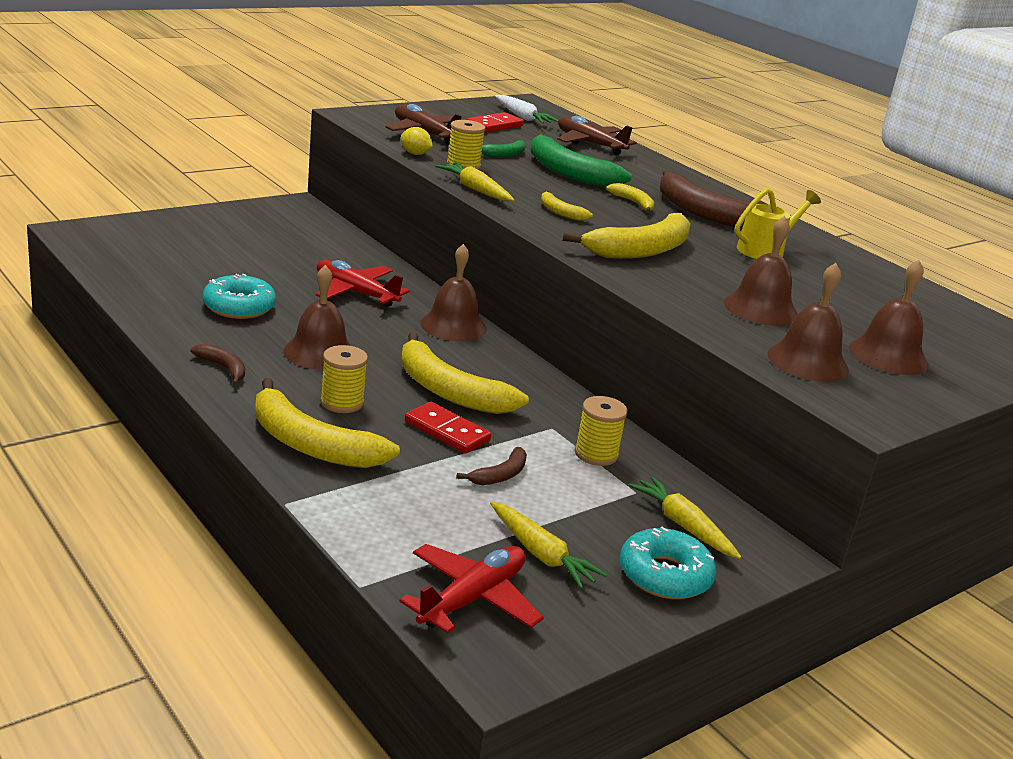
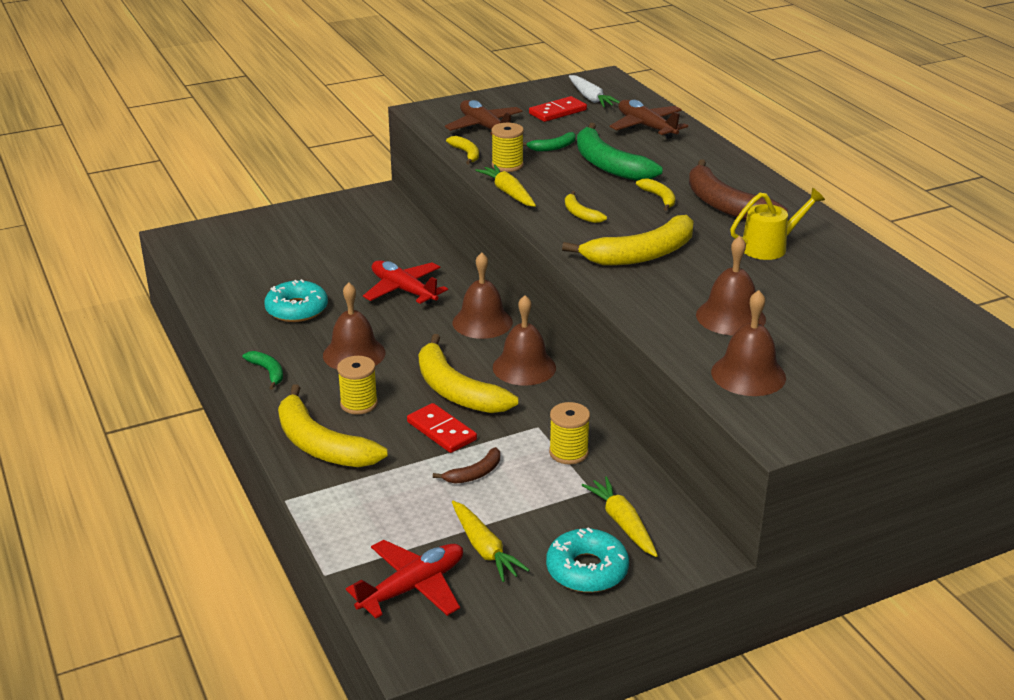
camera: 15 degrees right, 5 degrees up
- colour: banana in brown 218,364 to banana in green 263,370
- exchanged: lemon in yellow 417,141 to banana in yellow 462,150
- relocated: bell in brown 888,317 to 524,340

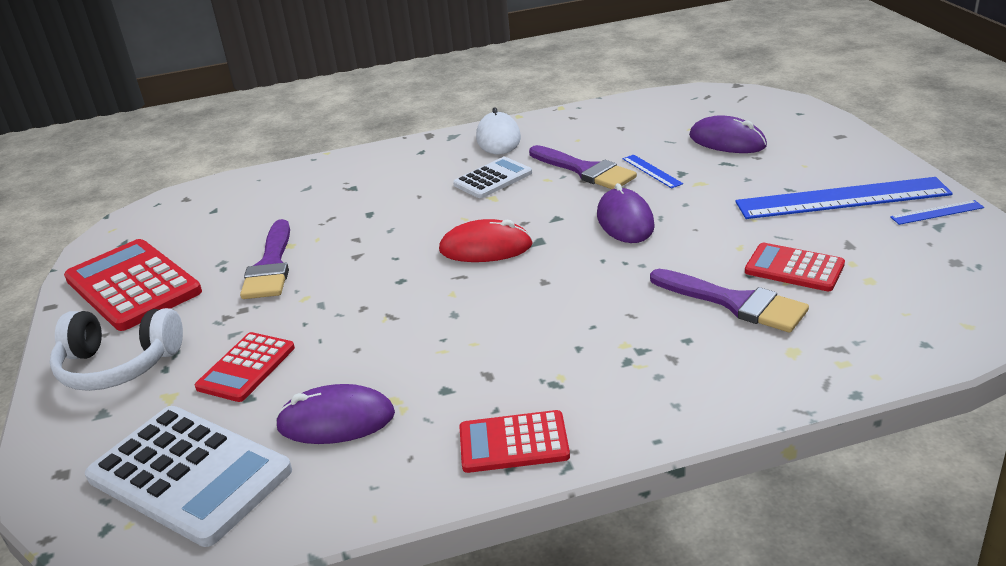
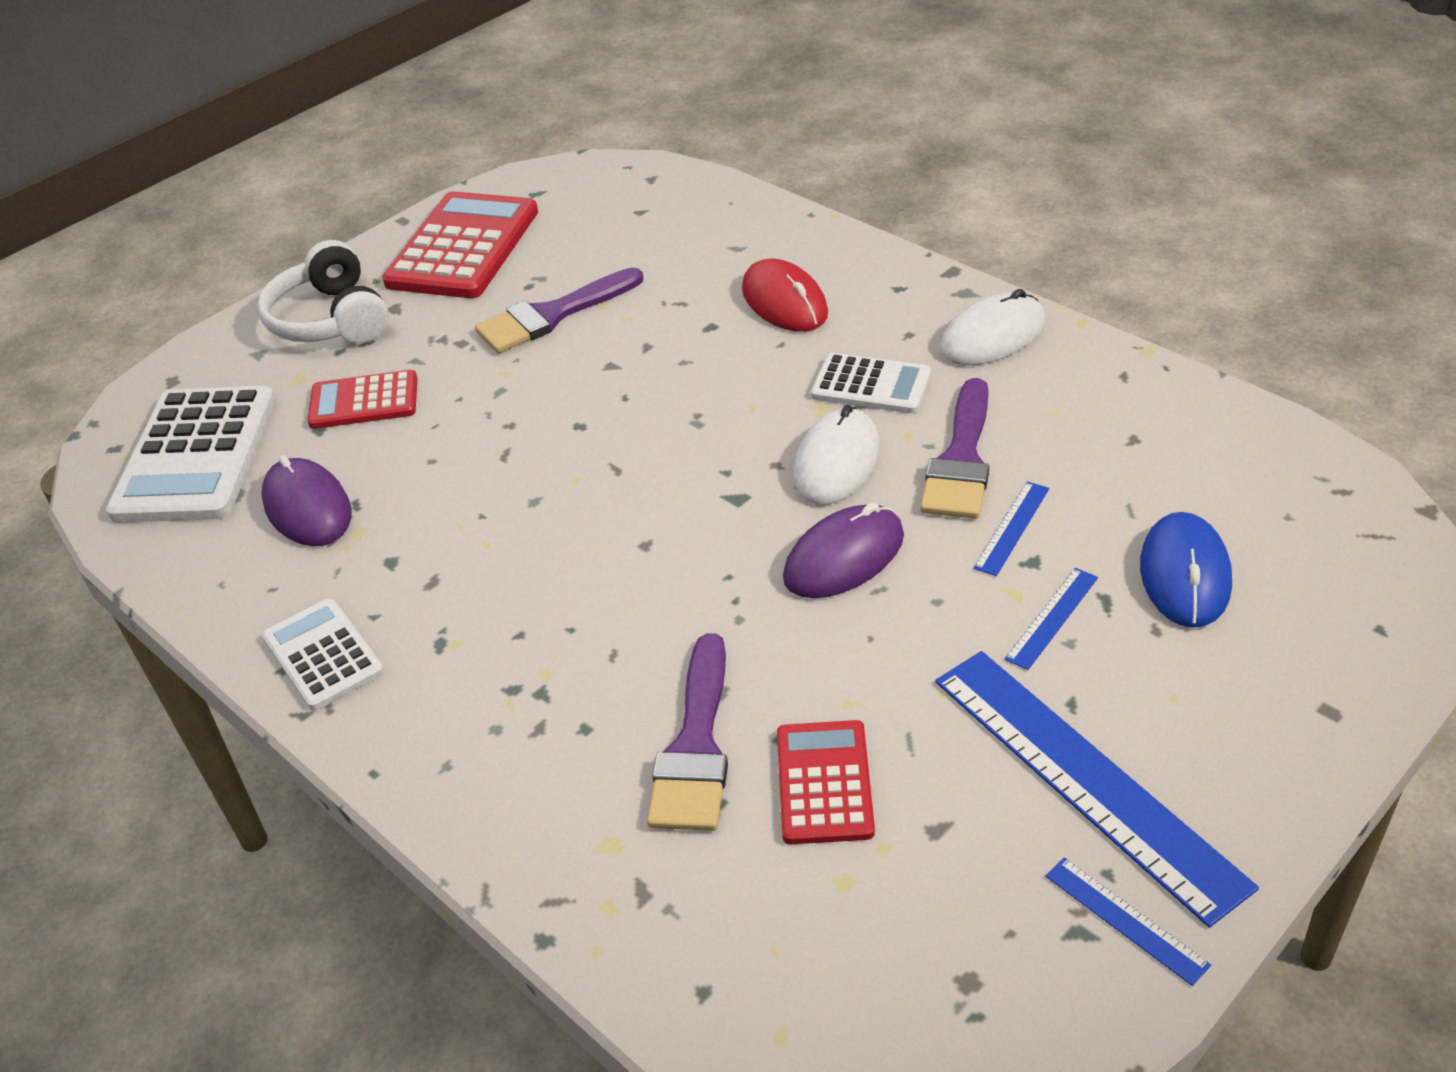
camera: 60 degrees right, 10 degrees up
- colour: calculator in red 514,441 to calculator in white 323,654
- relocated: mouse in red 486,240 to 785,295
- appeared: mouse in white 836,455
- appeared: ruler in blue 1051,619
- colour: mouse in purple 728,134 to mouse in blue 1186,570

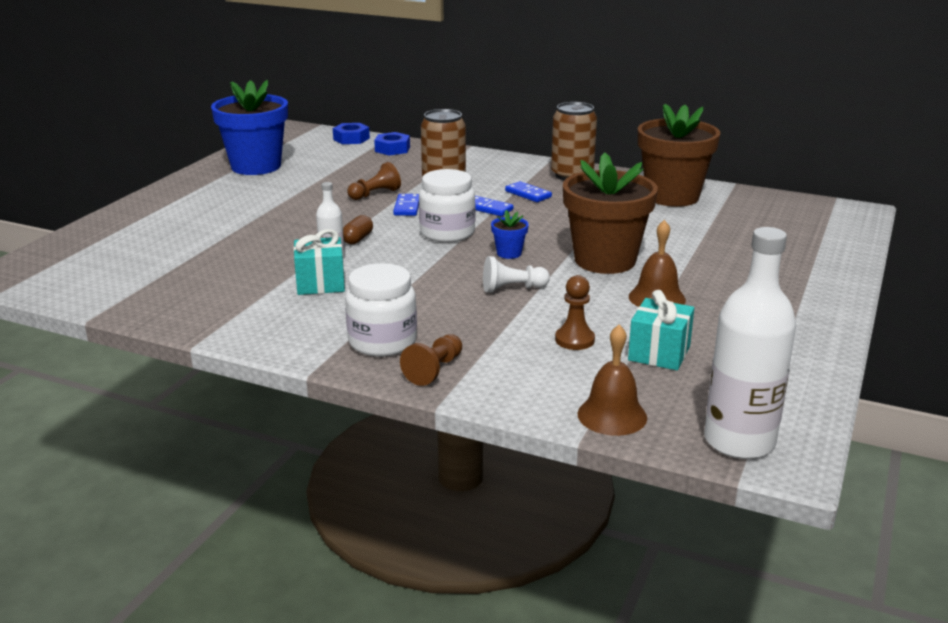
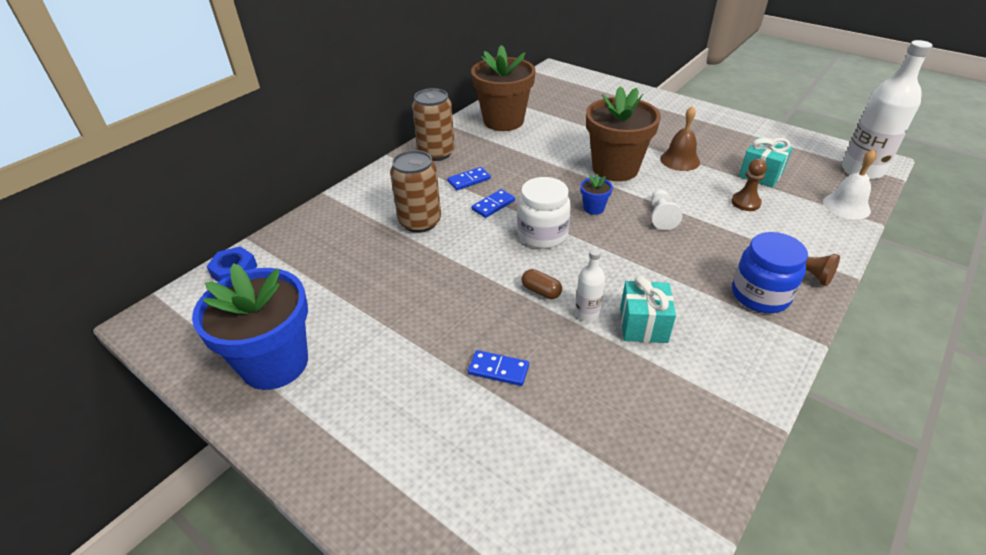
camera: 75 degrees left, 15 degrees up
- relocated: domino in blue 406,205 to 498,368
- colour: jar in white 381,310 to jar in blue 770,272
- colour: bell in brown 612,380 to bell in white 850,184
- missing: pawn in brown 374,181
- missing: nut in blue 392,144

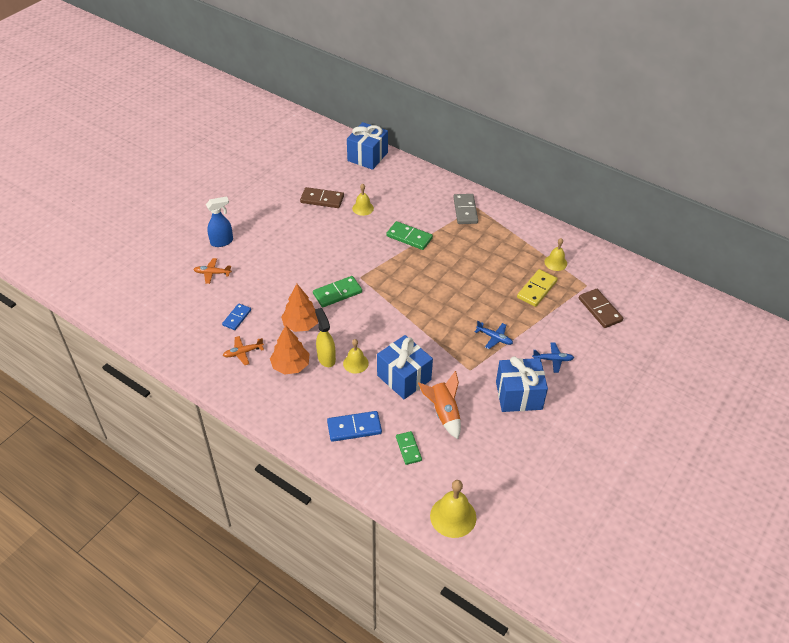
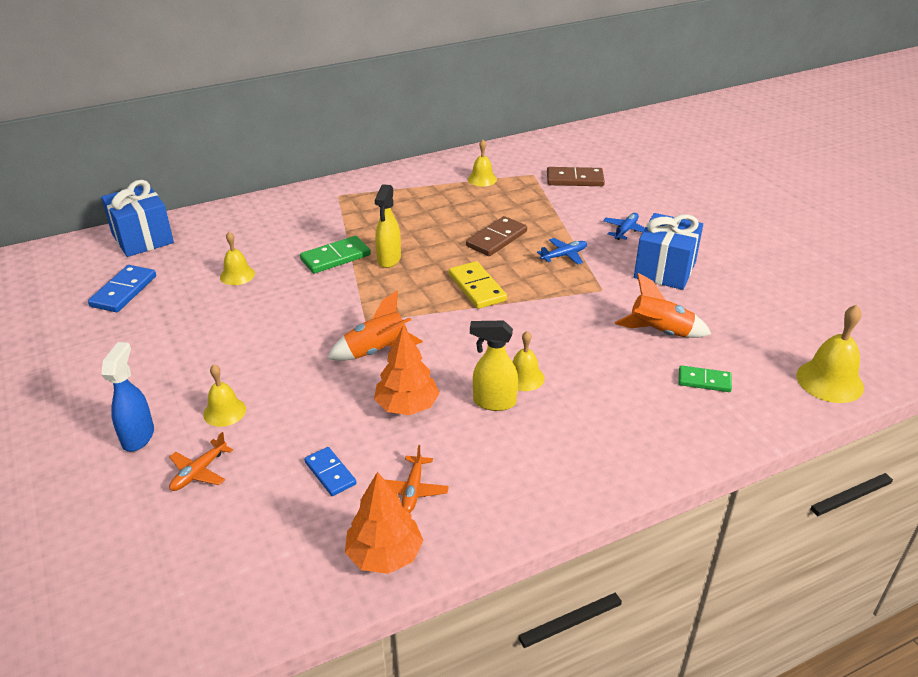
camera: 60 degrees left, 10 degrees down
- relocated: domino in blue 354,426 to 122,288
- appeared: bell in yellow 224,395
- exchanged: domino in green 337,291 to rocket in orange 375,326
- relocated: tree in orange 289,349 to 384,523
- appeared: spray bottle in yellow 388,226
- relocated: domino in yellow 537,288 to 478,285
- relocated: domino in brown 322,197 to 496,236
- missing: gift in blue 405,367
- missing: domino in grey 465,209

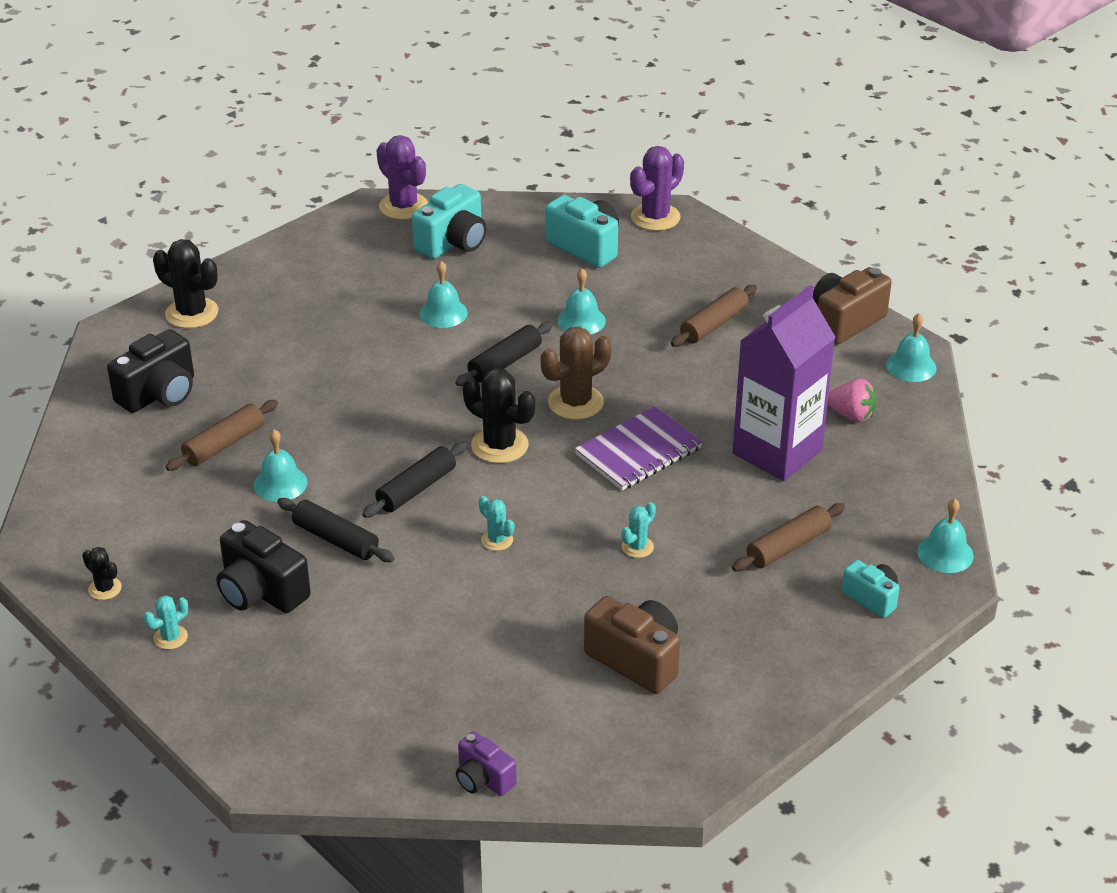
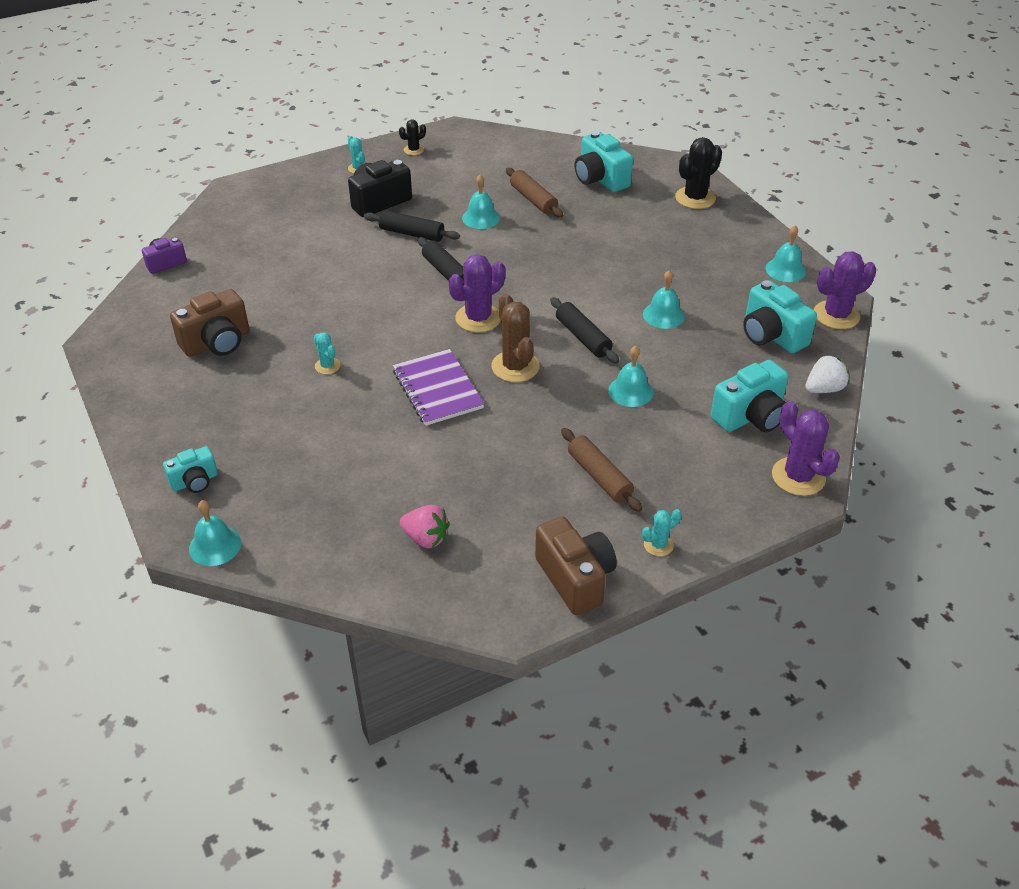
camera: 105 degrees right, 5 degrees up
- spun: rolling pin in black 336,530 = 412,226 60 degrees clockwise
- spun: strawberry in pink 852,400 = 424,526 105 degrees counterclockwise
- colour: cactus in black 499,415 to cactus in purple 477,293
- colour: camera in black 150,371 to camera in turquoise 604,161
- relocated: cactus in turquoise 496,523 to 661,532
- relocated: bell in turquoise 911,347 to 786,254
- appeared: strawberry in white 827,374
- missing: rolling pin in brown 788,537
- missing: carton in purple 784,383

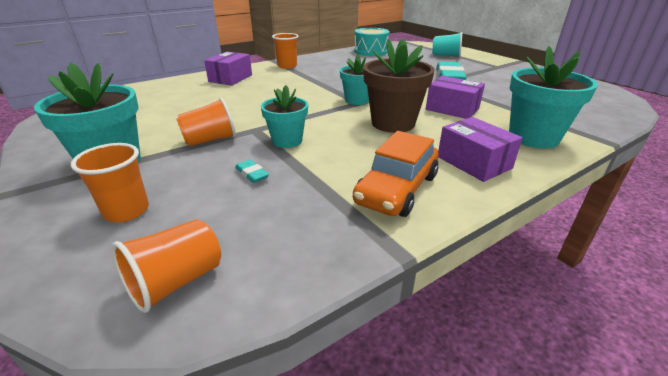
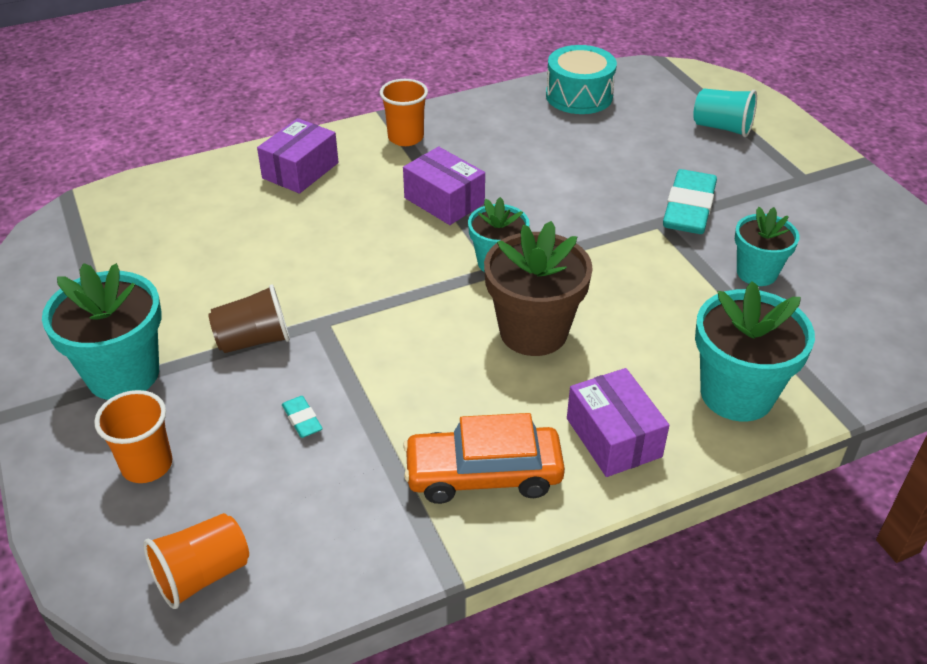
camera: 10 degrees right, 10 degrees up
- colour: cup in orange 206,122 to cup in brown 249,318
- relocated: box in purple 455,97 to 444,186
- spun: car in orange 396,174 = 484,458 45 degrees clockwise
- relocated: flower pot in turquoise 284,116 to 767,246

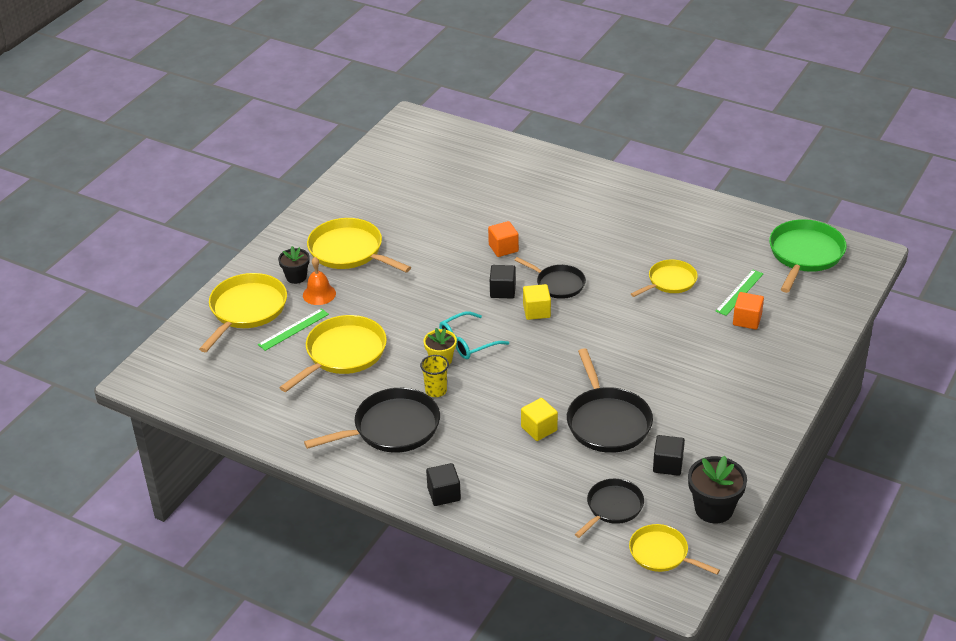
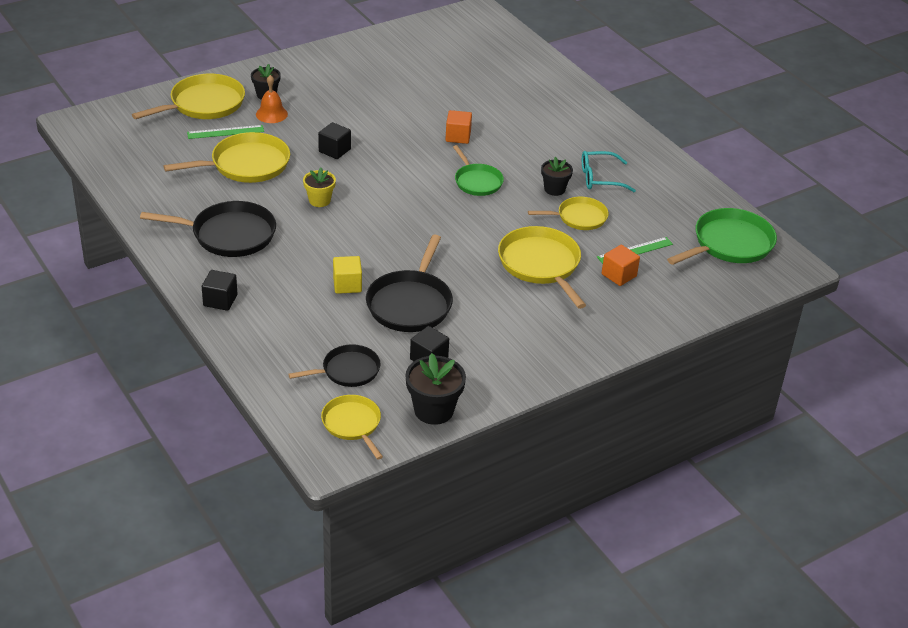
camera: 25 degrees right, 0 degrees up
- relocated: cube in black 503,282 to 334,140
- colour: pan in black 550,278 to pan in green 478,170
- relocated: pan in yellow 359,245 to 542,267
- appeared: flower pot in black 557,176
- relocated: glasses in turquoise 474,335 to 609,171
- missing: cup in yellow 434,376
- missing: cube in yellow 537,302

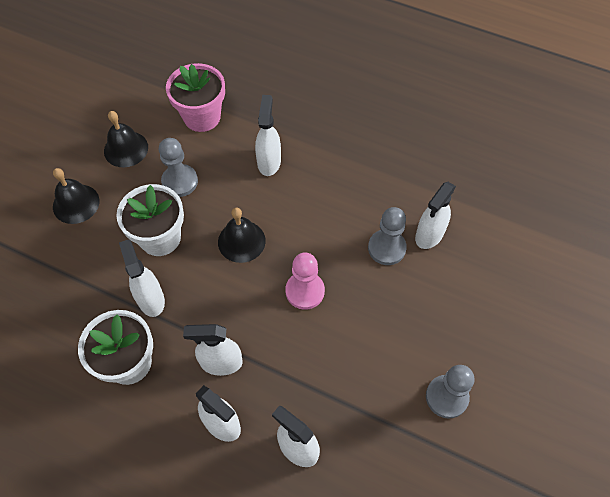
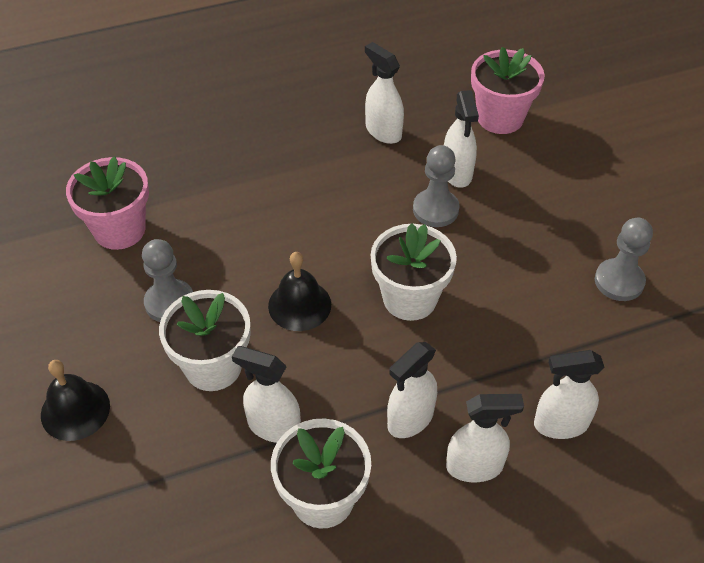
camera: 45 degrees left, 10 degrees down
- relocated: spray bottle in white 268,135 to 384,93
- exchanged: pawn in pink 305,281 to flower pot in white 413,272
- appeared: flower pot in pink 508,90
- missing: bell in black 126,139

